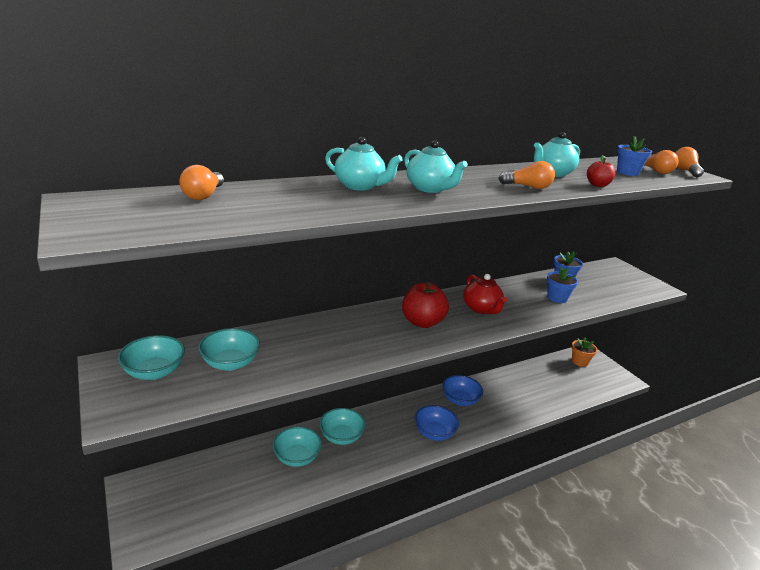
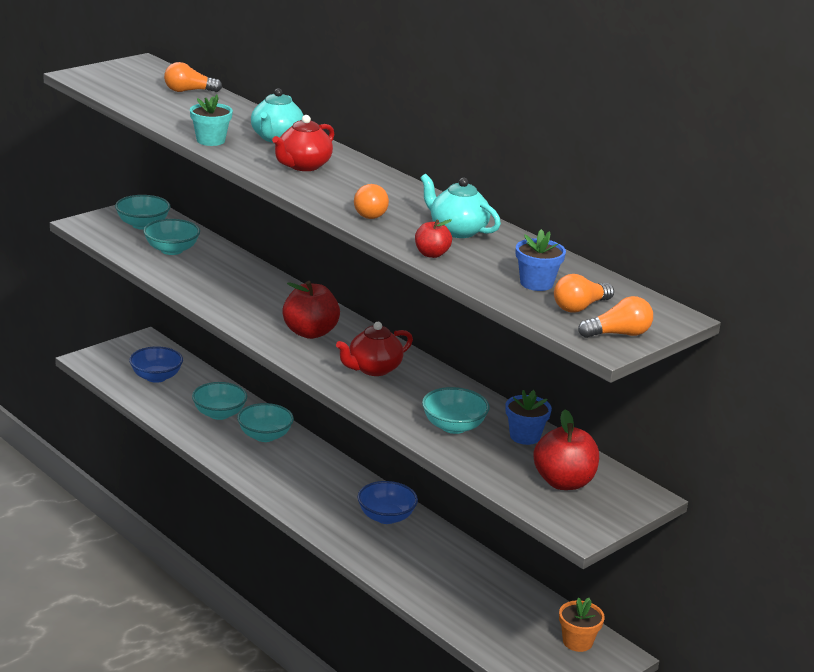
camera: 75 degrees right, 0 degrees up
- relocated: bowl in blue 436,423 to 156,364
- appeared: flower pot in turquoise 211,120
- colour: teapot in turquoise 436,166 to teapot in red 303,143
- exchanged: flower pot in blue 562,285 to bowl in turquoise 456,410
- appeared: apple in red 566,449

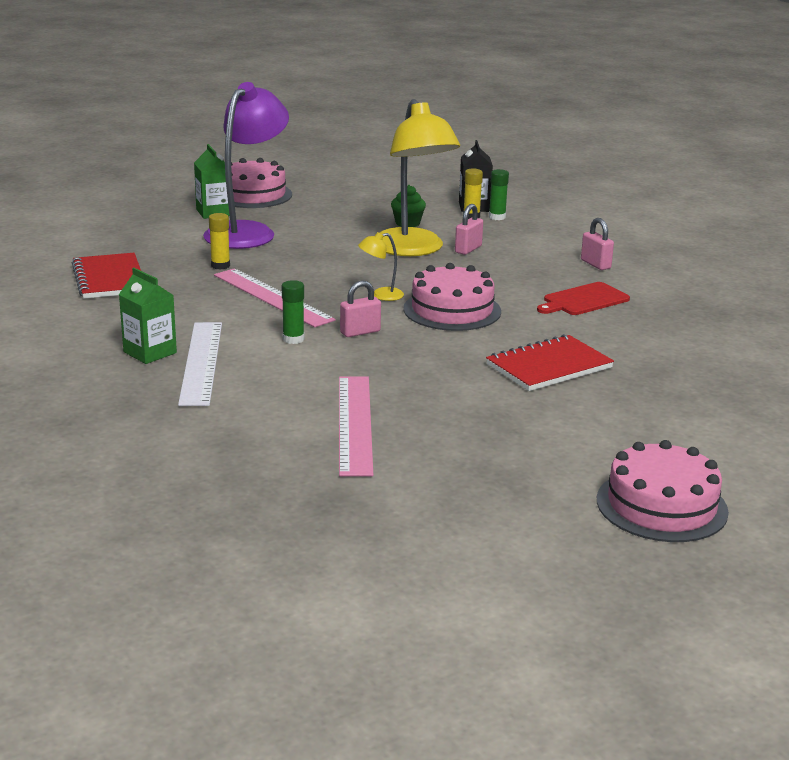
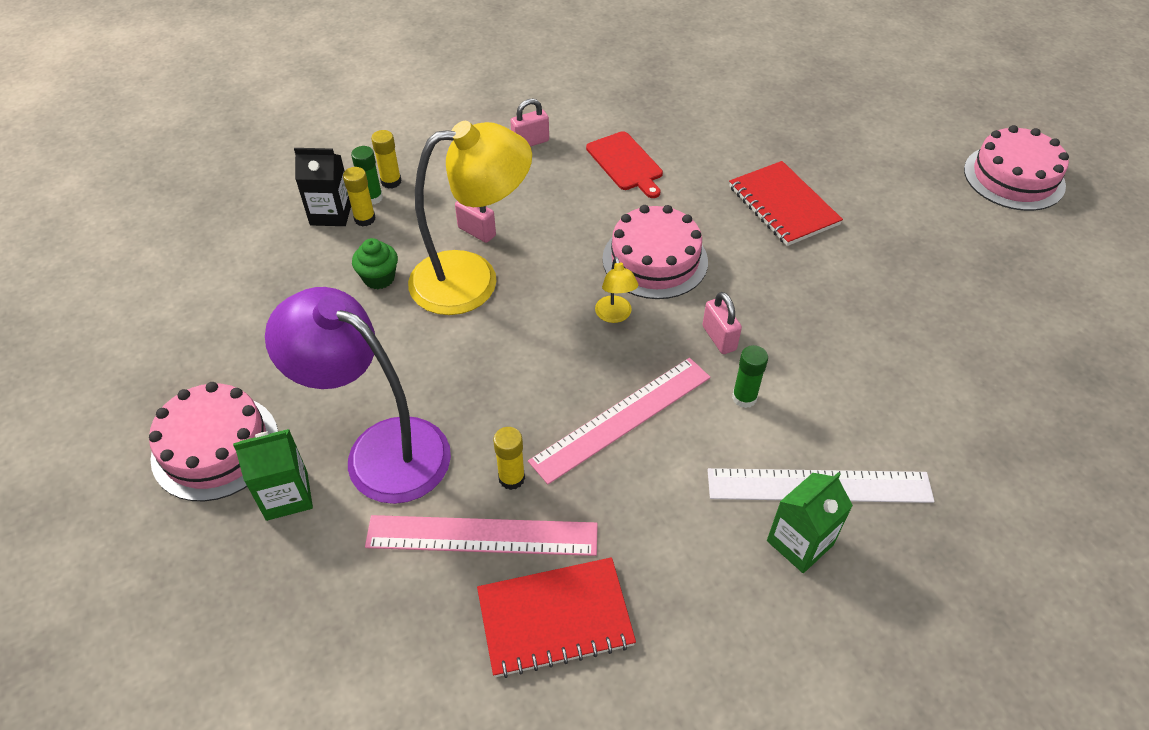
camera: 85 degrees left, 25 degrees up
- relocated: ruler in pink 356,426 to 481,535
- appeared: glue stick in yellow 386,159

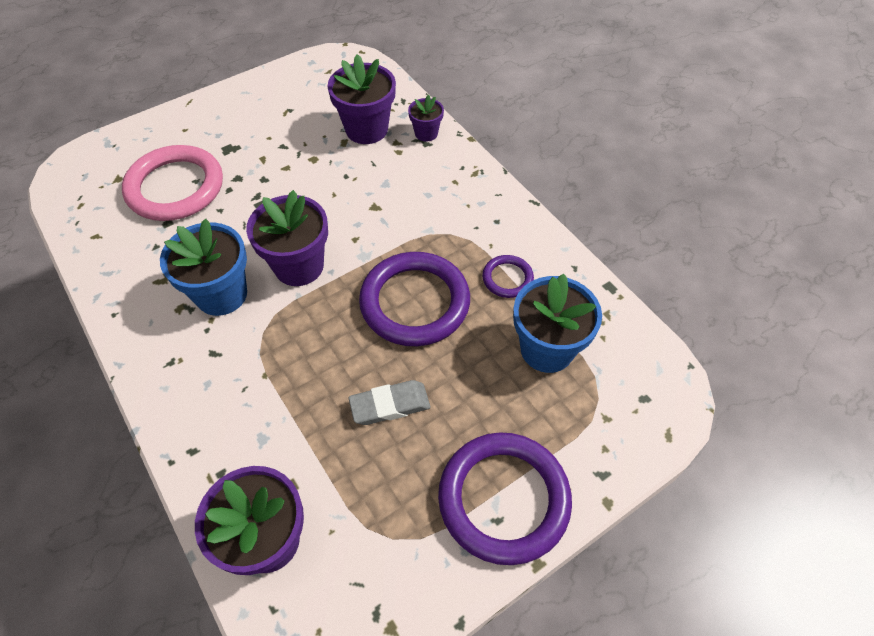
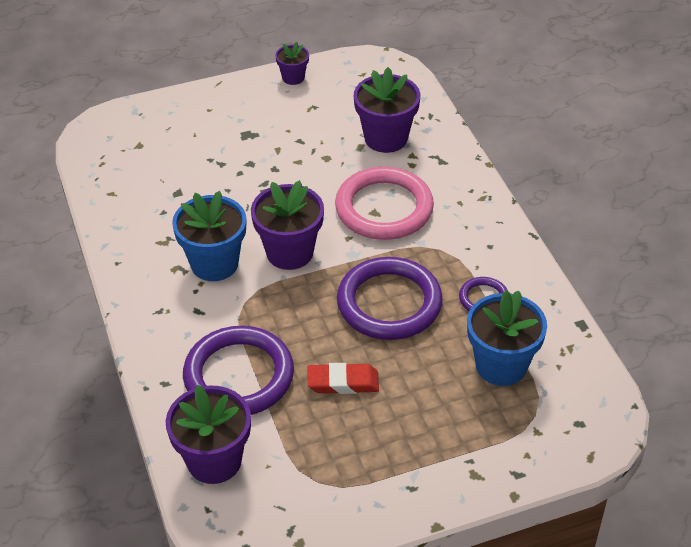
camera: 15 degrees right, 10 degrees down
- relocated: ring in purple 505,498 to 238,370
- relocated: flower pot in purple 426,118 to 292,63
- colour: eraser in grey 389,402 to eraser in red 343,378
- relocated: ring in pink 172,183 to 384,203

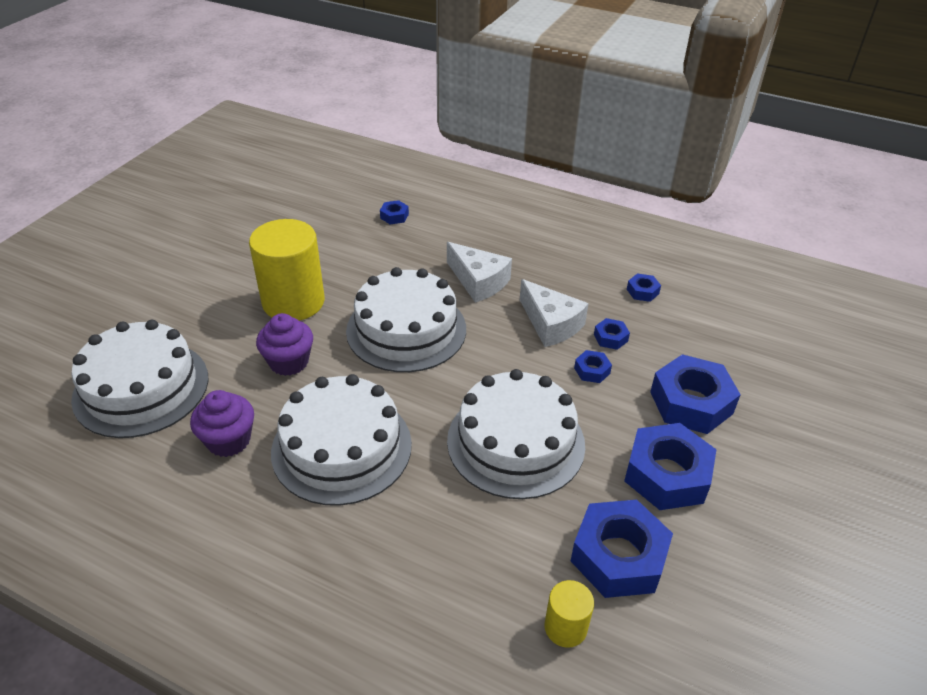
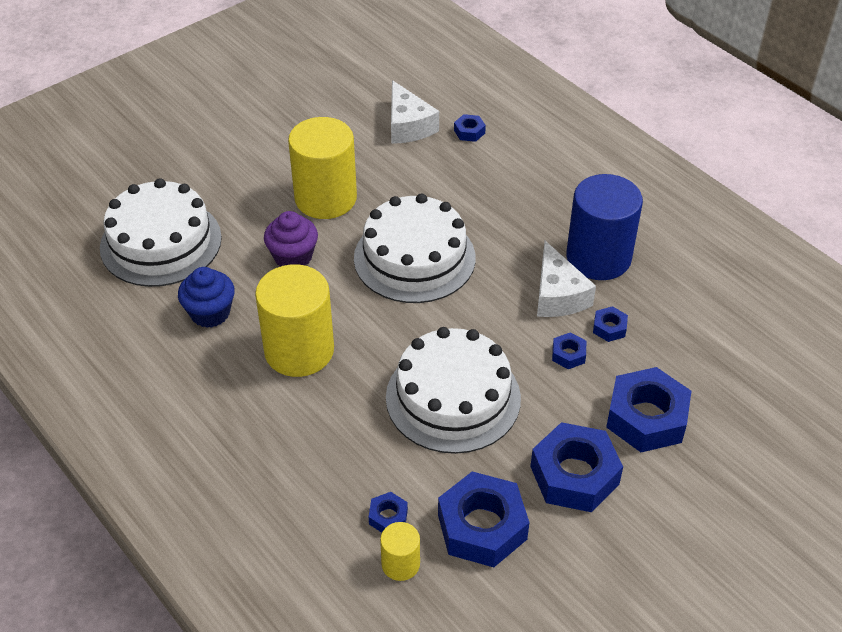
camera: 25 degrees right, 5 degrees up
- colour: cupcake in purple 222,423 to cupcake in blue 206,297
- exchanged: cake in white 341,440 to cylinder in yellow 294,320
- relocated: nut in blue 644,287 to 388,512
- relocated: cheese in white 479,272 to 415,112
- appeared: cylinder in blue 604,227

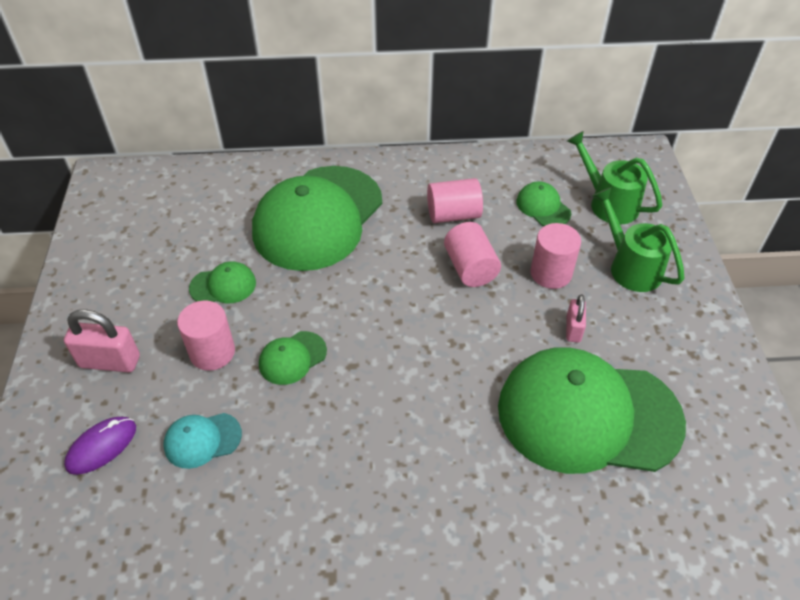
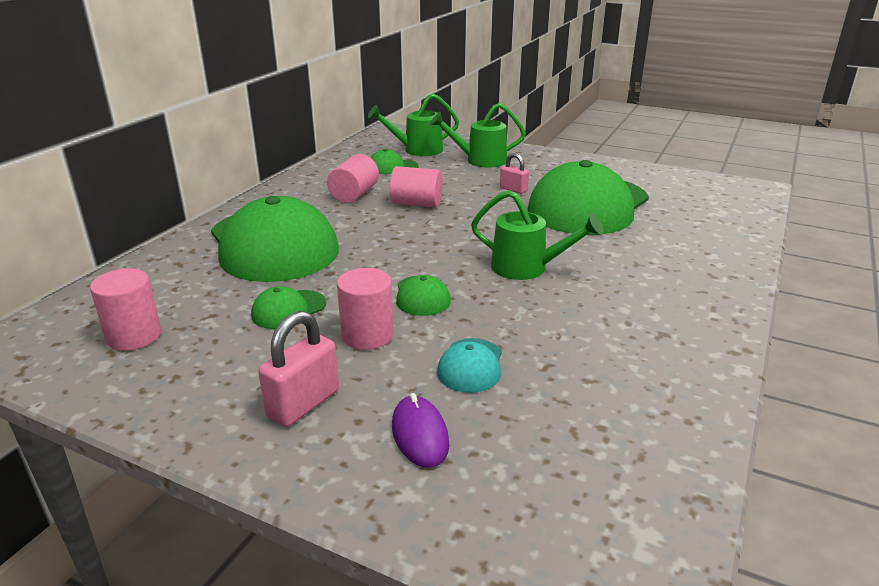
camera: 60 degrees left, 20 degrees down
- relocated: cylinder in pink 555,256 to 125,309
- spun: cap in green 222,282 = 288,307 150 degrees counterclockwise
- appeared: watering can in green 537,235

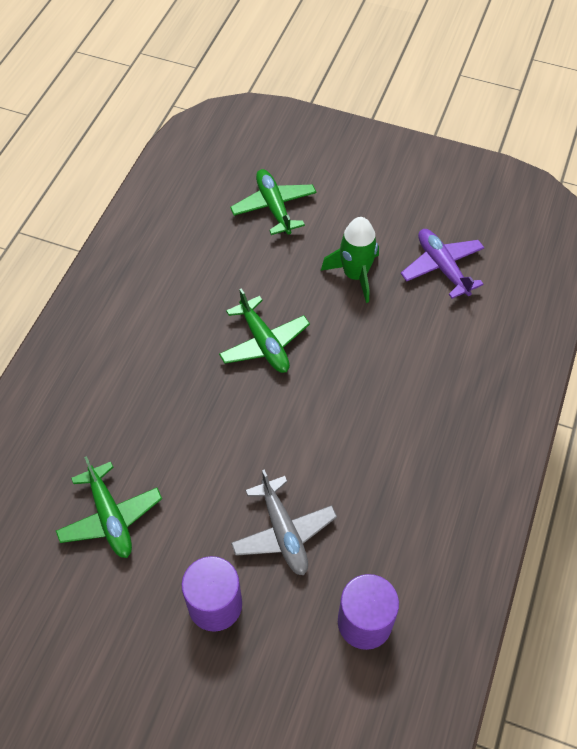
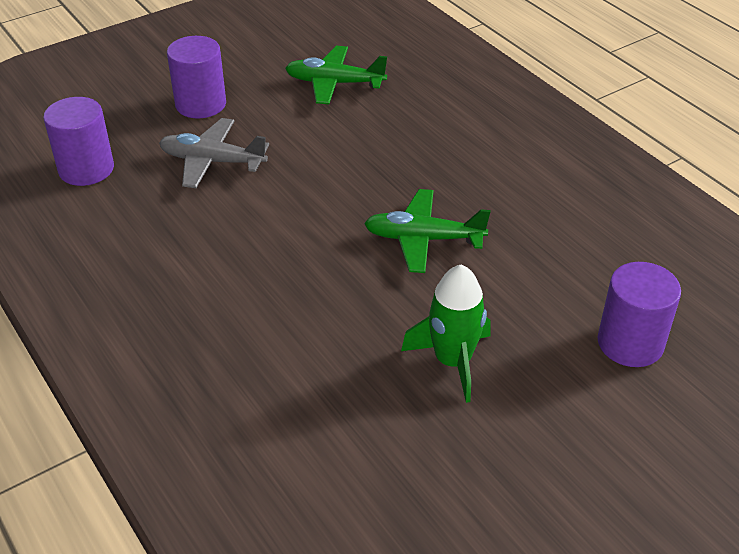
camera: 125 degrees right, 15 degrees down
- exchanged: plane in green 273,202 to cylinder in purple 639,314
- missing: plane in purple 443,264

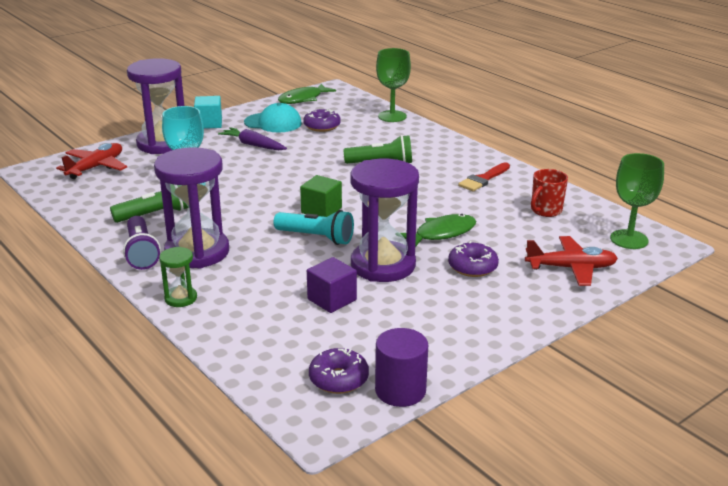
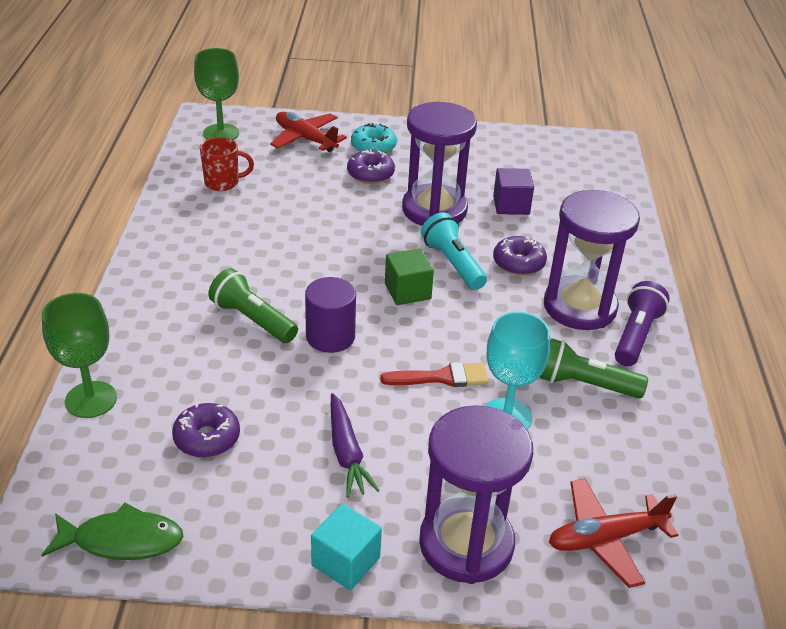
camera: 140 degrees left, 10 degrees up
- relocated: cylinder in purple 401,367 to 330,315
- appeared: donut in turquoise 374,138
- relocated: brush in red 484,176 to 434,374
- relocated: donut in purple 339,371 to 520,256
- missing: hourglass in green 178,277
- missing: cap in turquoise 273,117
- missing: fish in green 438,230

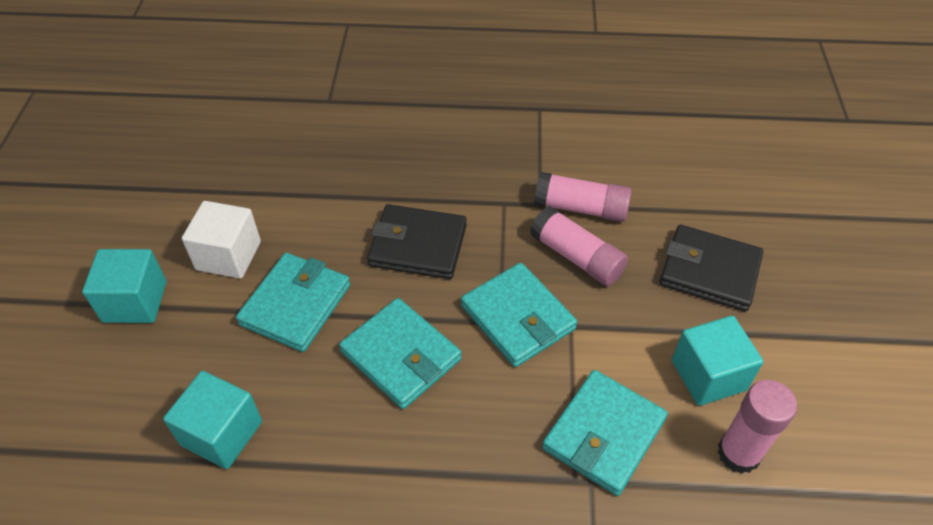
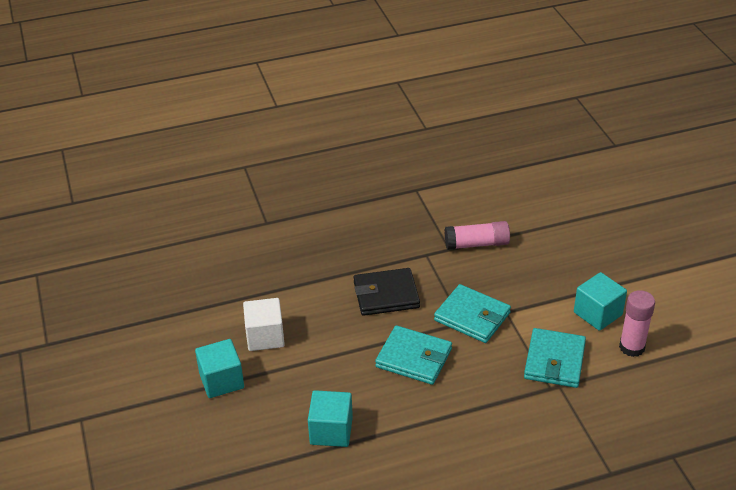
camera: 20 degrees left, 10 degrees down
- missing: wallet in turquoise 293,302
- missing: glue stick in pink 579,246
- missing: wallet in black 711,268

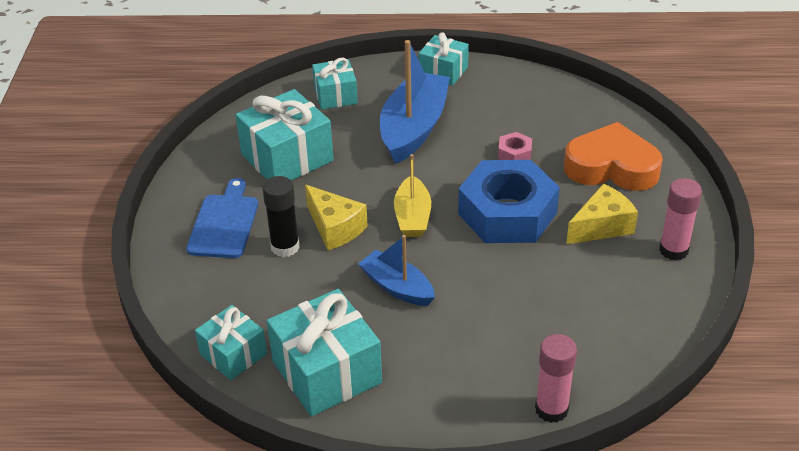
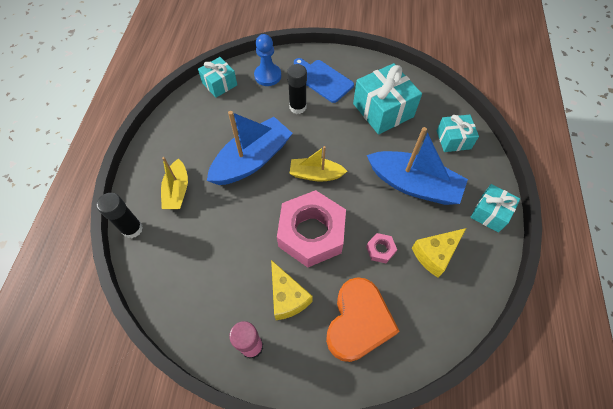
camera: 95 degrees right, 20 degrees up
- colour: glue stick in pink 556,378 to glue stick in black 120,215
- appeared: boat in yellow 174,183
- size: boat in blue 396,270 = 250,148 x1.71
- appeared: pawn in blue 267,60
- colour: nut in blue 509,201 to nut in pink 311,229
- spun: cutting board in blue 222,218 = 324,80 150 degrees counterclockwise
- relocated: cheese in yellow 336,217 to 439,253
- missing: gift in turquoise 324,353

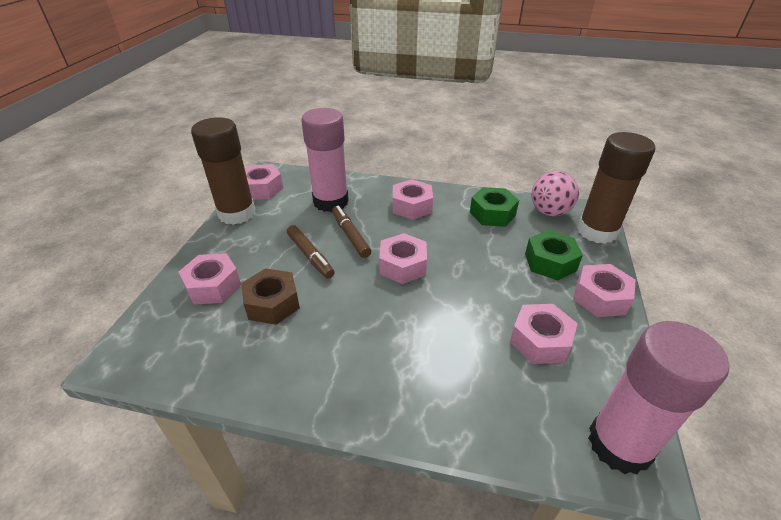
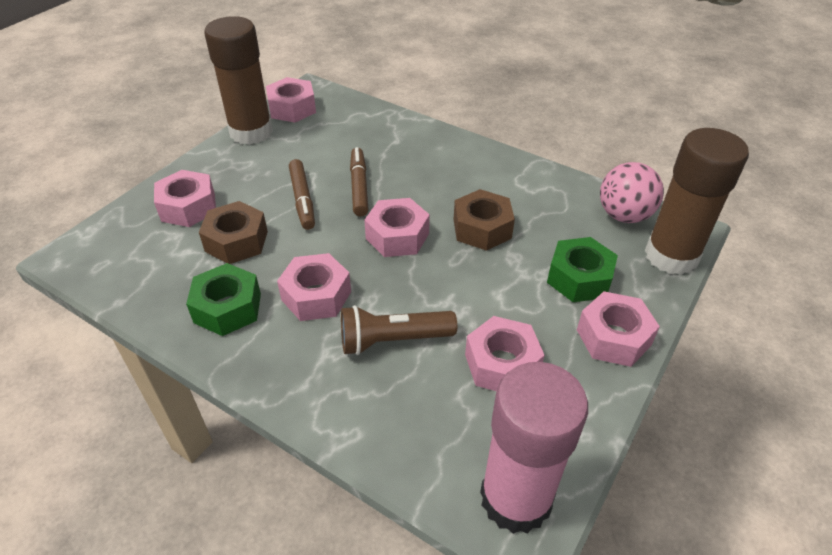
camera: 20 degrees right, 5 degrees up
- relocated: nut in green 494,207 to 223,299
- relocated: nut in pink 413,199 to 314,287
- appeared: flashlight in brown 399,330
- appeared: nut in brown 484,220
- missing: glue stick in pink 325,160

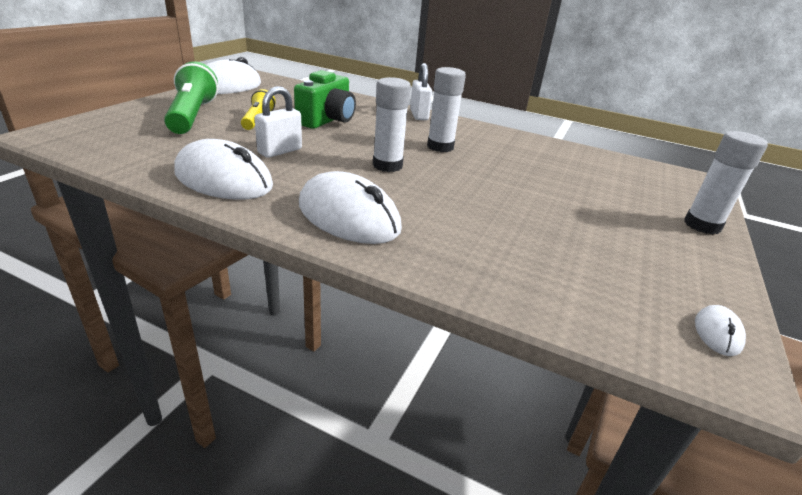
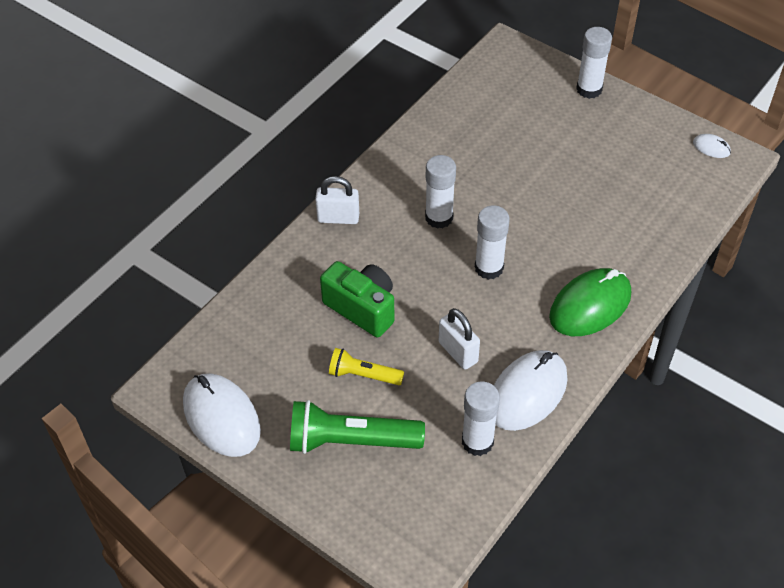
camera: 75 degrees left, 20 degrees up
- appeared: glue stick in white 481,419
- colour: mouse in white 350,207 to mouse in green 590,302

